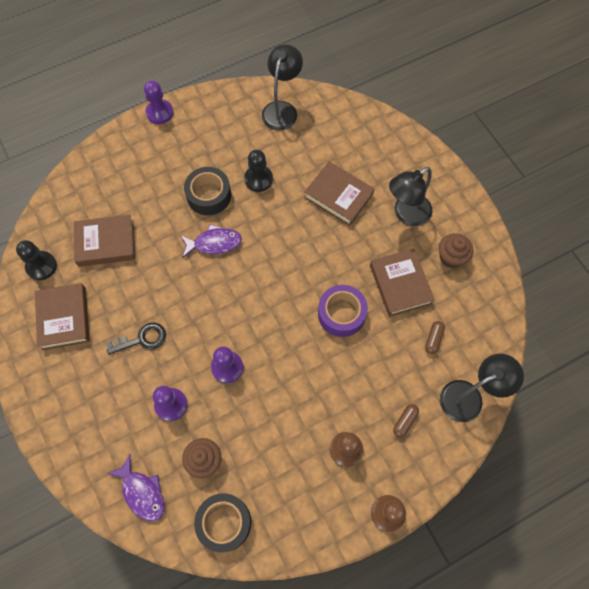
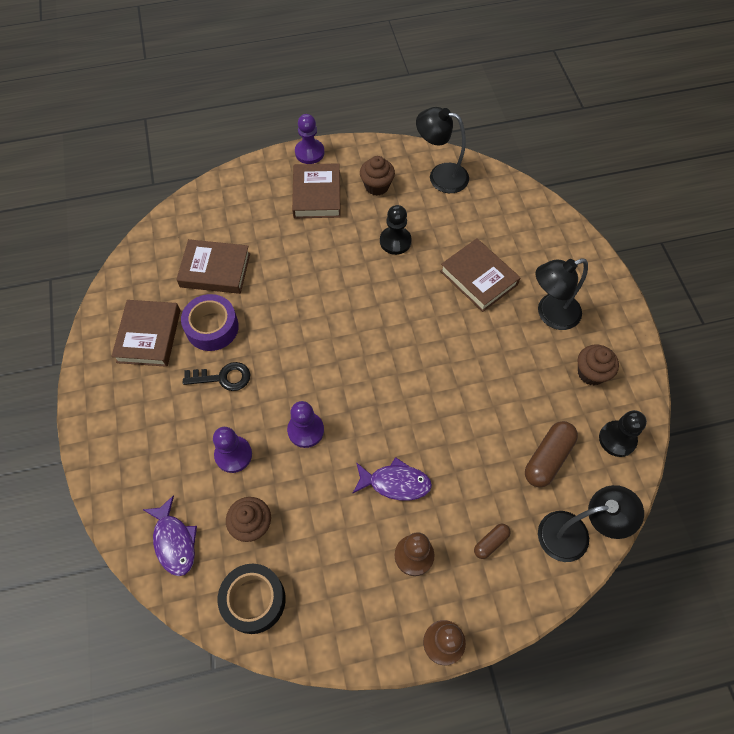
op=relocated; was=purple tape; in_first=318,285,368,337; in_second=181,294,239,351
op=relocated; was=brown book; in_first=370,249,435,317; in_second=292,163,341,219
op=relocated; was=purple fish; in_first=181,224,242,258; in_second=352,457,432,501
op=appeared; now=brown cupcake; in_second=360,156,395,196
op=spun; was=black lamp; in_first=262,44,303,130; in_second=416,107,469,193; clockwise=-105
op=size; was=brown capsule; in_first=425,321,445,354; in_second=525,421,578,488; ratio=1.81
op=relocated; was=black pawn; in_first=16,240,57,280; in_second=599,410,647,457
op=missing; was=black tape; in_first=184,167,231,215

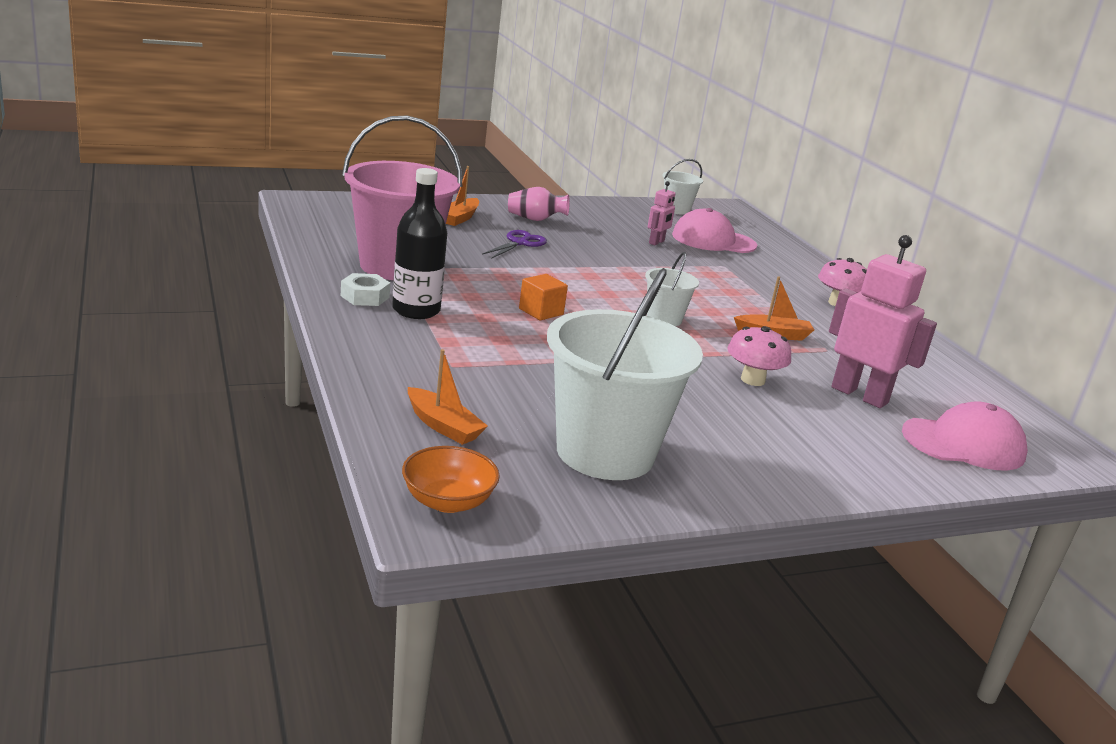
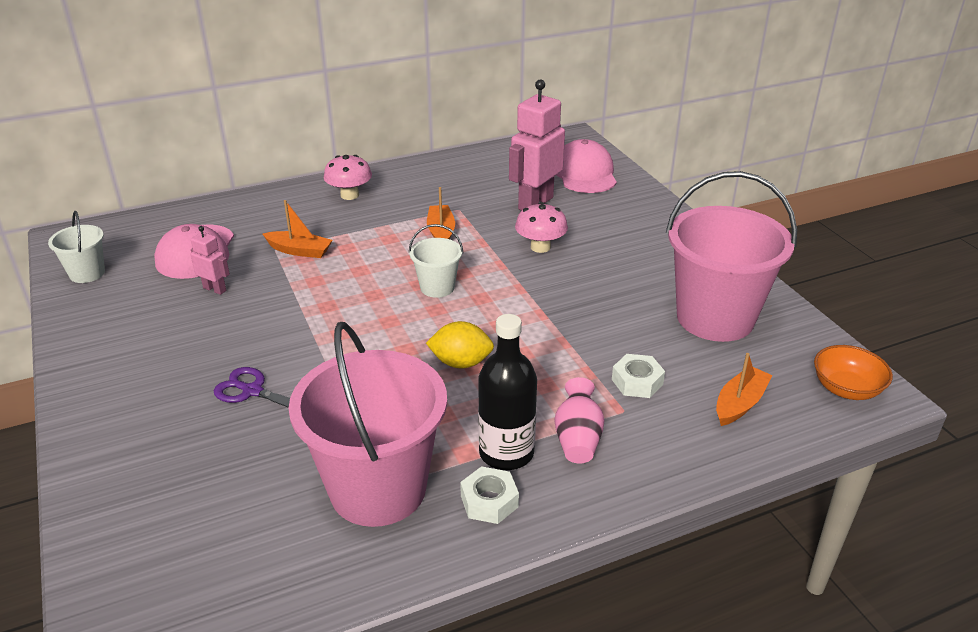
op=relocated; was=orange boat; in_first=446,166,479,226; in_second=263,200,333,258
op=exchanged; was=orange cube; now=yellow lemon; in_first=519,274,568,320; in_second=426,321,494,368
op=relocated; was=pink vase; in_first=508,187,570,221; in_second=555,377,605,464
op=appeared; now=white nut; in_second=612,354,665,398
op=colour; was=white bucket; now=pink bucket; in_first=547,268,703,480; in_second=666,171,797,342

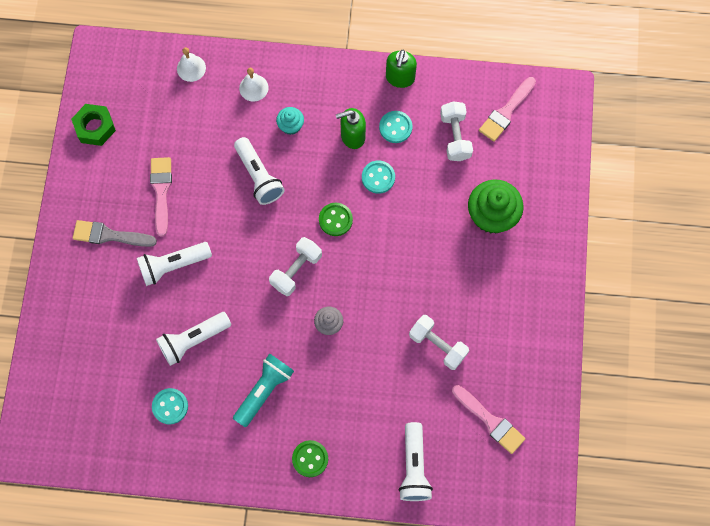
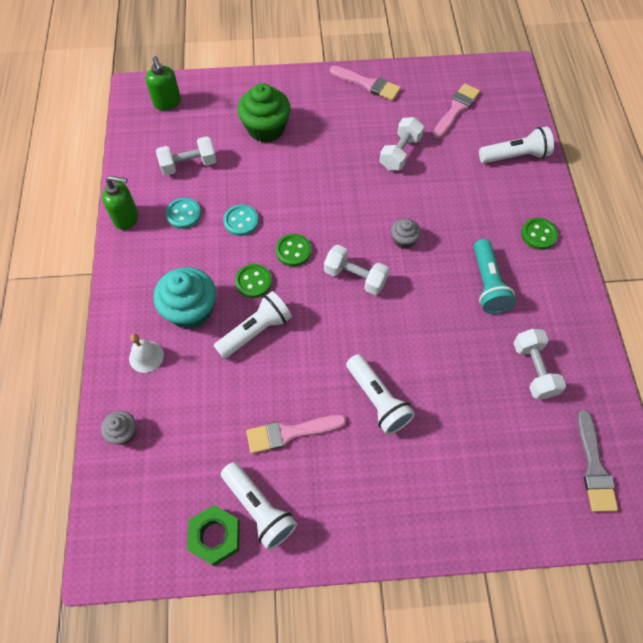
op=exchanged; was=white bell; now=grey cupcake; in_first=177,47,206,82; in_second=101,411,136,445
op=relocated; was=green soap dispenser; in_first=336,108,366,149; in_second=146,56,181,110
op=size; was=turquoise cupcake; in_first=276,107,304,135; in_second=154,267,216,329; ratio=1.93
op=relocated; was=white flashlight; in_first=156,312,231,366; in_second=221,462,297,550
op=appeared; now=green button; in_second=235,264,272,298
op=relocated; was=pink brush; in_first=479,77,536,142; in_second=330,66,401,101
op=spun; was=turquoise flashlight; in_first=233,353,294,427; in_second=474,239,516,314; clockwise=-120
op=exchanged; was=turquoise button; now=white dumbbell; in_first=152,388,188,425; in_second=514,329,566,399
op=relocated; was=grey brush; in_first=73,220,157,247; in_second=577,410,618,512

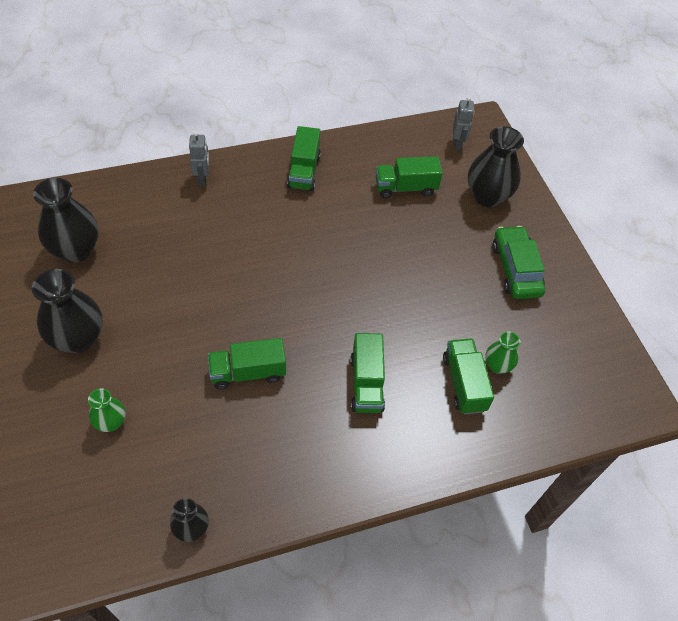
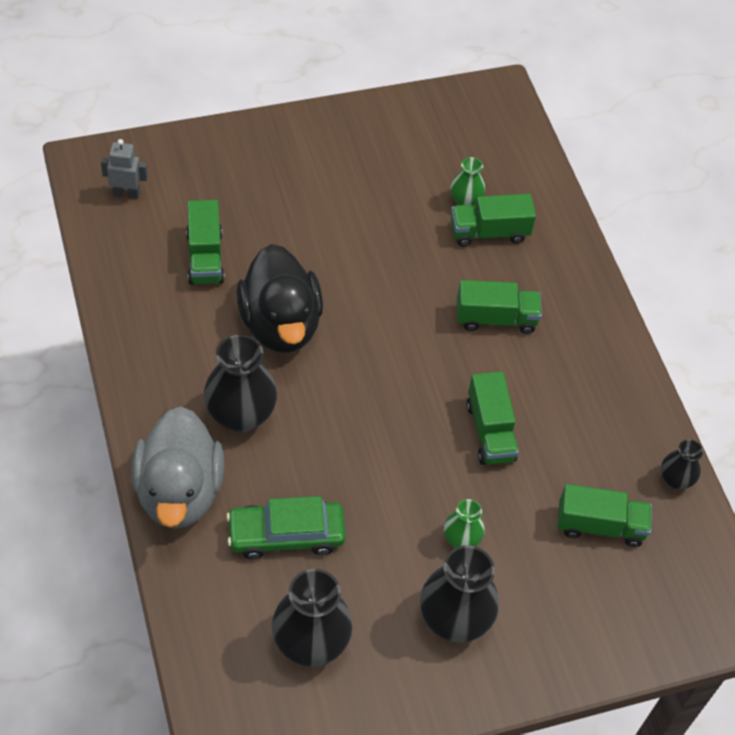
op=exchanged; was=grey robot; now=grey duck; in_first=189,131,209,186; in_second=131,406,224,529
op=relocated; was=black vase; in_first=468,126,524,207; in_second=204,335,277,432
op=relocated; was=green car; in_first=492,226,545,299; in_second=226,496,346,559
op=appeared; now=black duck; in_second=236,244,323,353
op=relocated; was=green vase; in_first=88,388,126,432; in_second=444,499,485,548
op=relocated; was=green truck; in_first=287,126,321,191; in_second=558,484,652,547

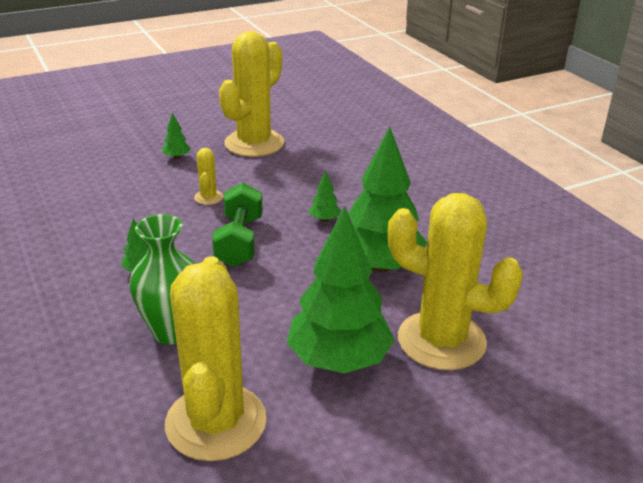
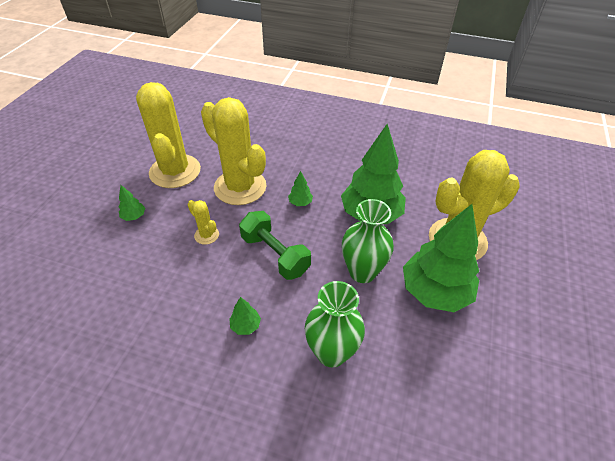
op=relocated; was=yellow cactus; in_first=165,256,267,461; in_second=201,97,267,205
op=appeared; now=green vase; in_second=342,199,394,283

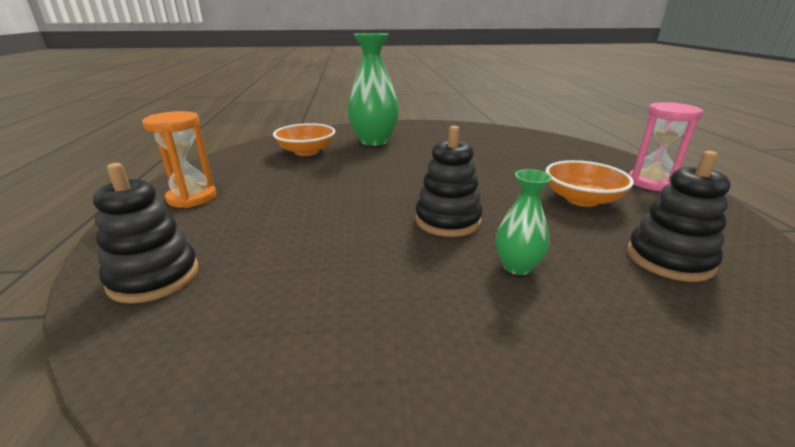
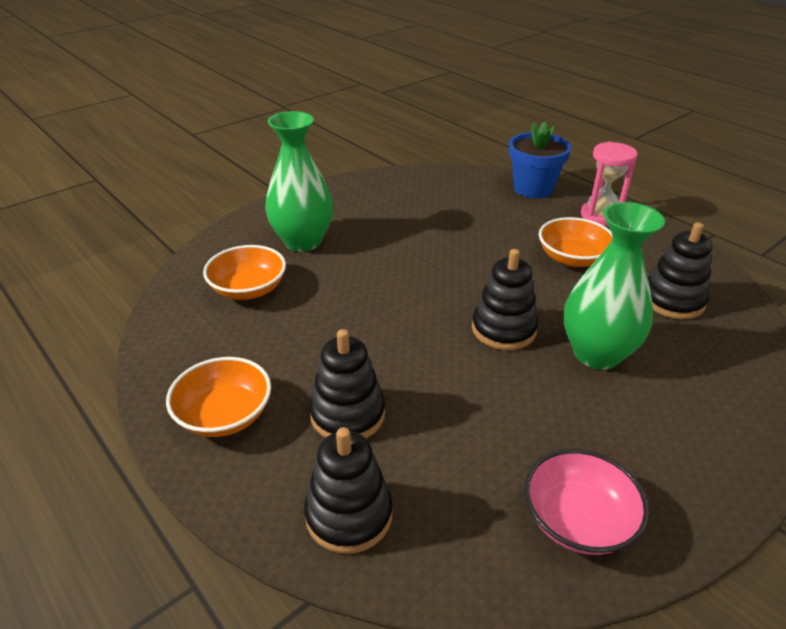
op=exchanged; was=orange hourglass; now=orange bowl; in_first=142,111,216,208; in_second=166,357,271,437
op=appeared; now=black stacking toy; in_second=309,329,385,438
op=appeared; now=blue flower pot; in_second=509,122,571,198
op=appeared; now=pink bowl; in_second=524,449,649,555
op=size; was=green vase; in_first=495,169,552,275; in_second=563,202,665,370; ratio=1.89

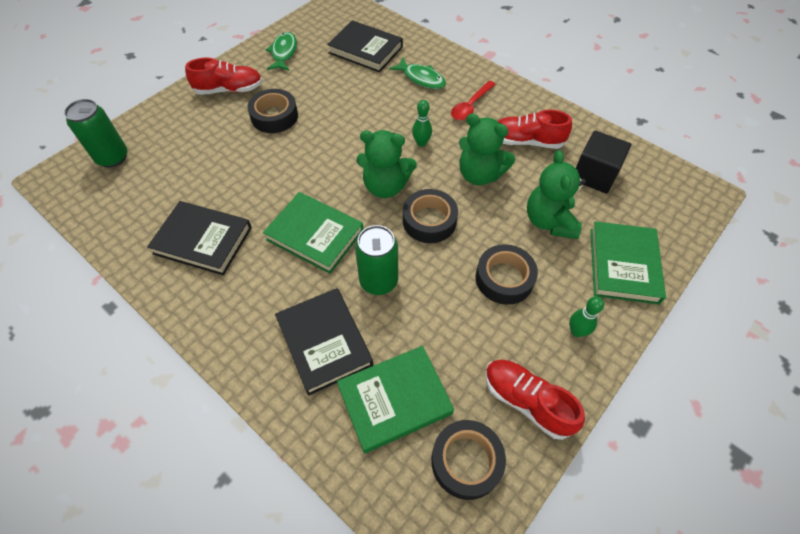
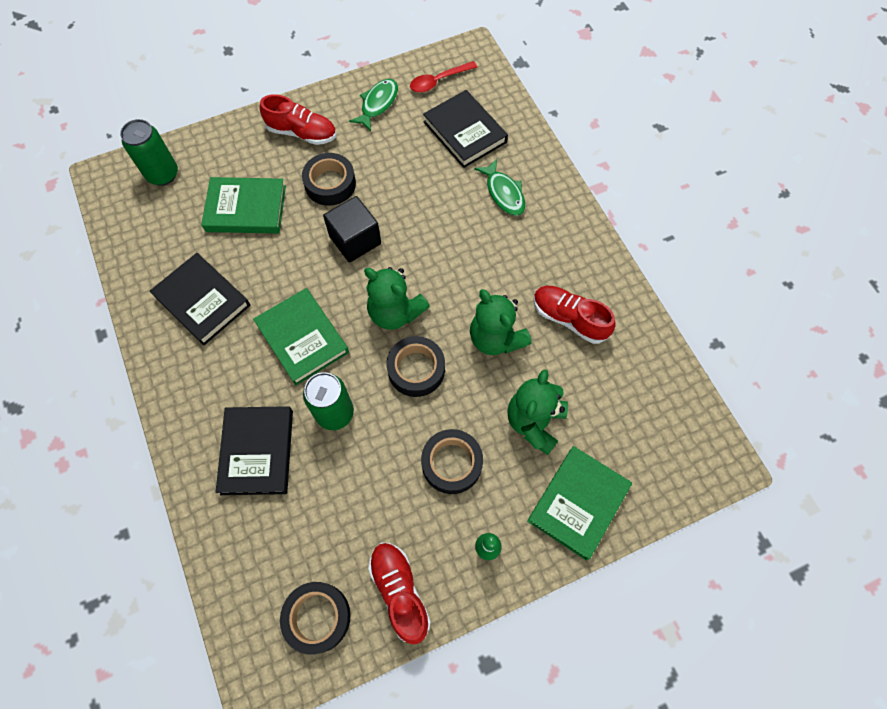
op=relocated; was=green book; in_first=337,346,454,453; in_second=201,177,286,234
op=relocated; was=black cube; in_first=576,131,631,194; in_second=323,196,381,263
op=relocated; was=red spoon; in_first=451,81,496,120; in_second=410,61,477,93
op=missing; was=green bowling pin; in_first=412,100,432,147

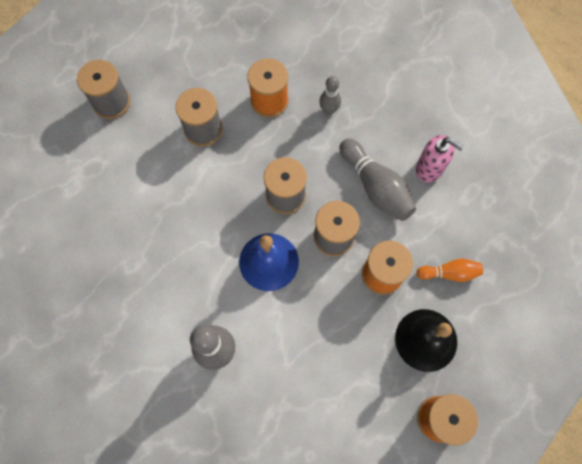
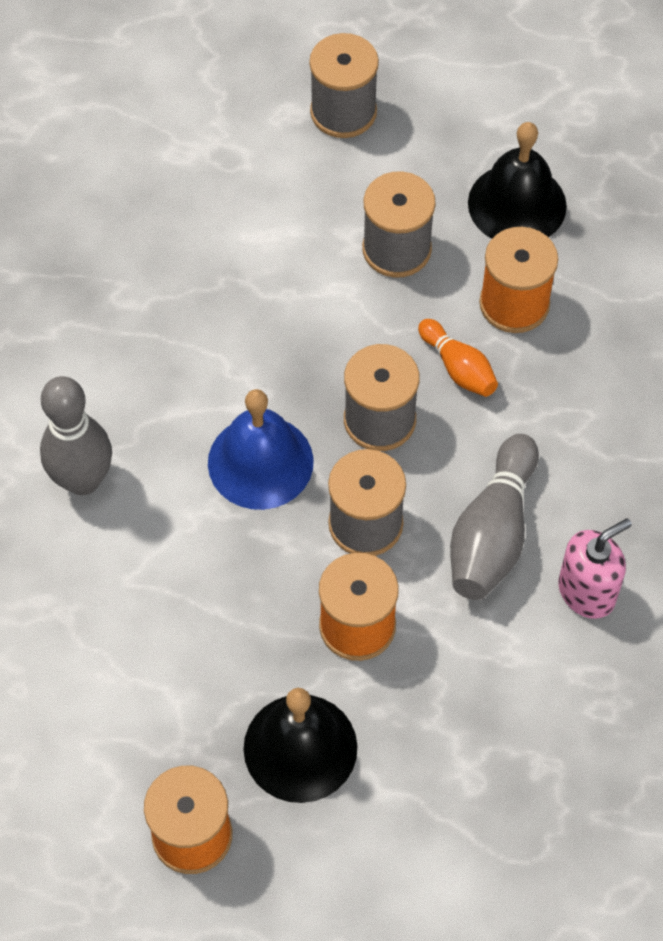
op=relocated; was=orange bowling pin; in_first=417,259,483,282; in_second=418,319,498,397
op=appeared; now=black bell; in_second=468,122,567,239
op=spun; was=pink soap dispenser; in_first=416,135,464,182; in_second=558,518,632,619; clockwise=-120
op=missing; was=grey bowling pin; in_first=319,76,341,115

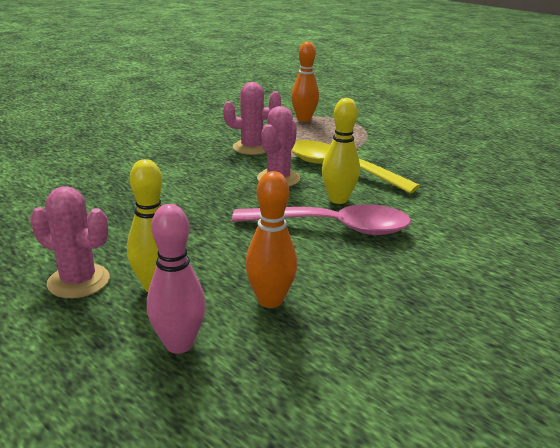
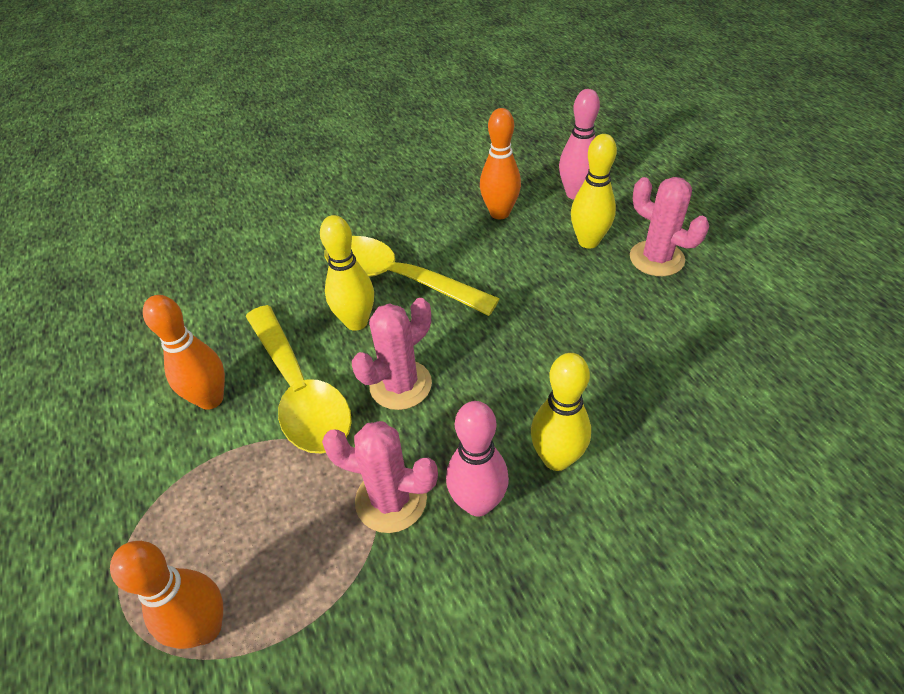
op=appeared; now=orange bowling pin; in_second=143,295,225,410
op=colour; was=pink spoon; now=yellow spoon; in_first=232,204,411,235; in_second=324,236,500,316
op=appeared; now=pink bowling pin; in_second=446,401,509,517
op=appeared; now=yellow bowling pin; in_second=531,353,591,471

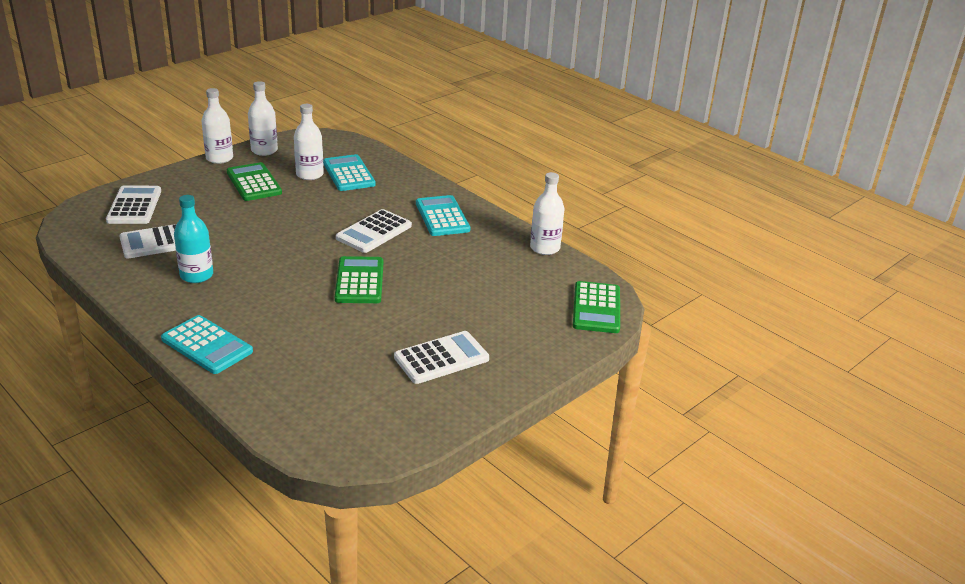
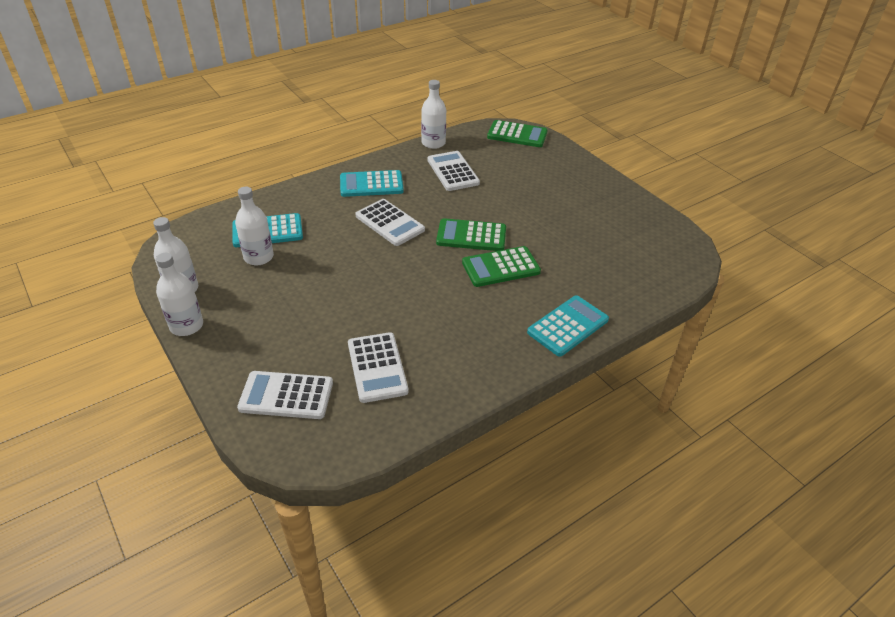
op=relocated; was=white calculator; in_first=394,331,489,384; in_second=427,151,480,191
op=relocated; was=green calculator; in_first=227,162,282,201; in_second=462,246,541,287
op=missing; was=turquoise bottle; in_first=174,195,213,283

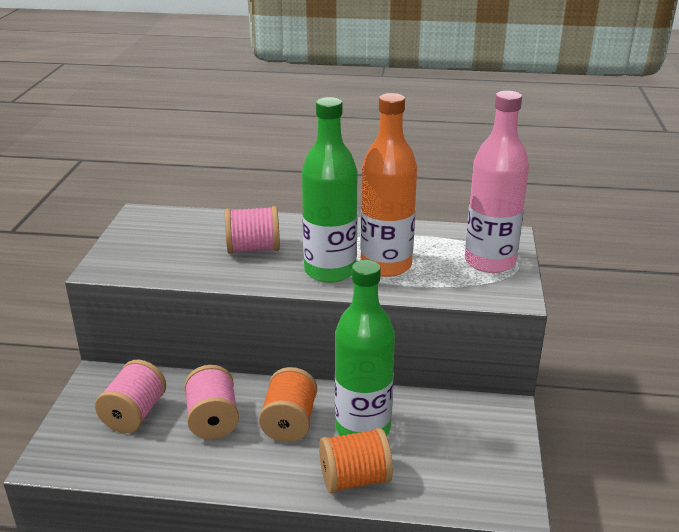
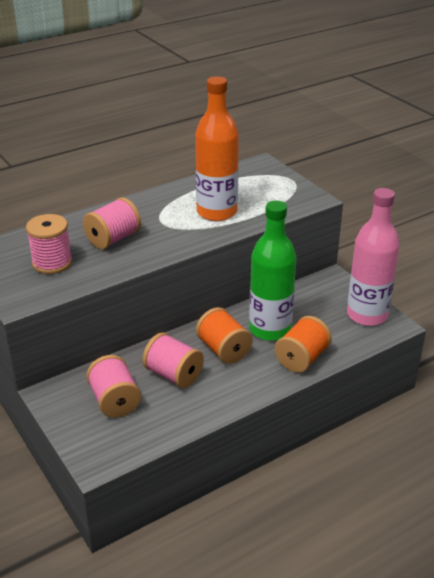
op=appeared; now=pink spool; in_second=26,214,72,274
op=relocated; was=pink bottle; in_first=465,91,529,273; in_second=347,188,400,326
op=missing; was=green bottle; in_first=302,97,358,283

